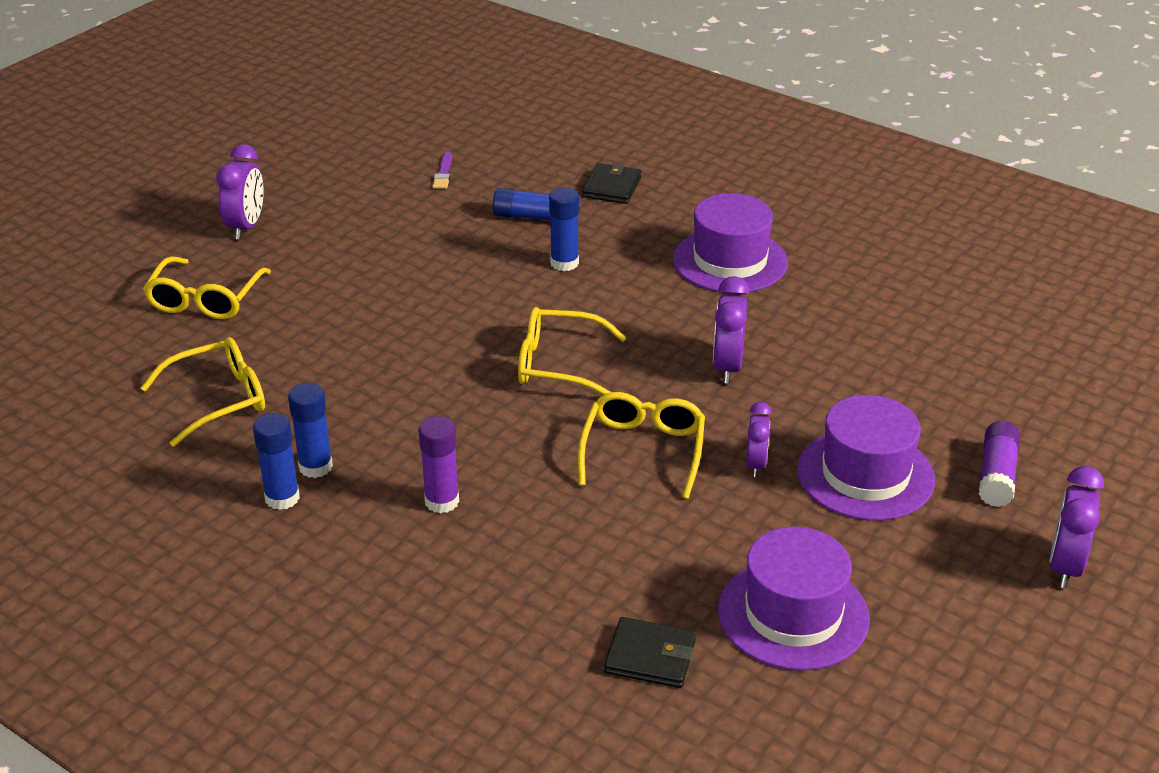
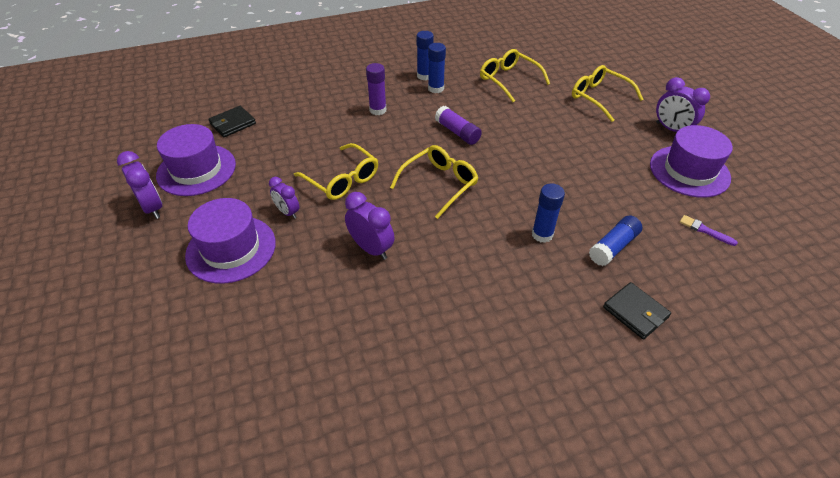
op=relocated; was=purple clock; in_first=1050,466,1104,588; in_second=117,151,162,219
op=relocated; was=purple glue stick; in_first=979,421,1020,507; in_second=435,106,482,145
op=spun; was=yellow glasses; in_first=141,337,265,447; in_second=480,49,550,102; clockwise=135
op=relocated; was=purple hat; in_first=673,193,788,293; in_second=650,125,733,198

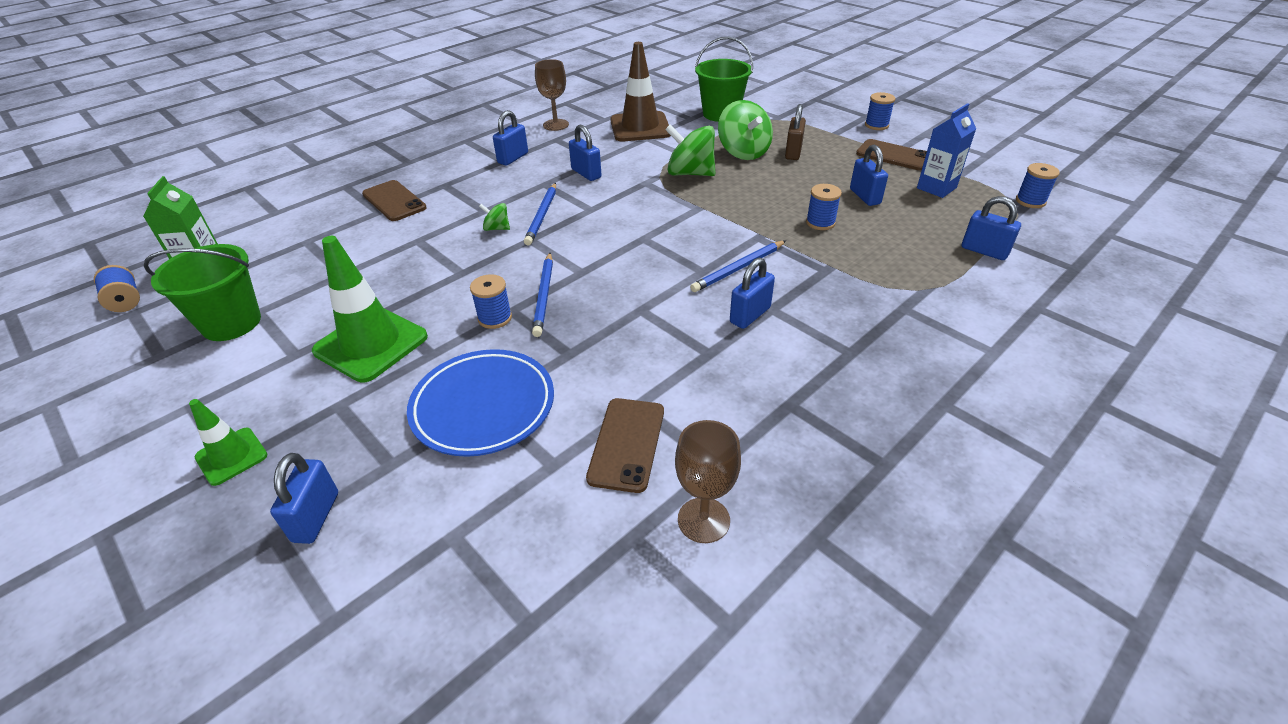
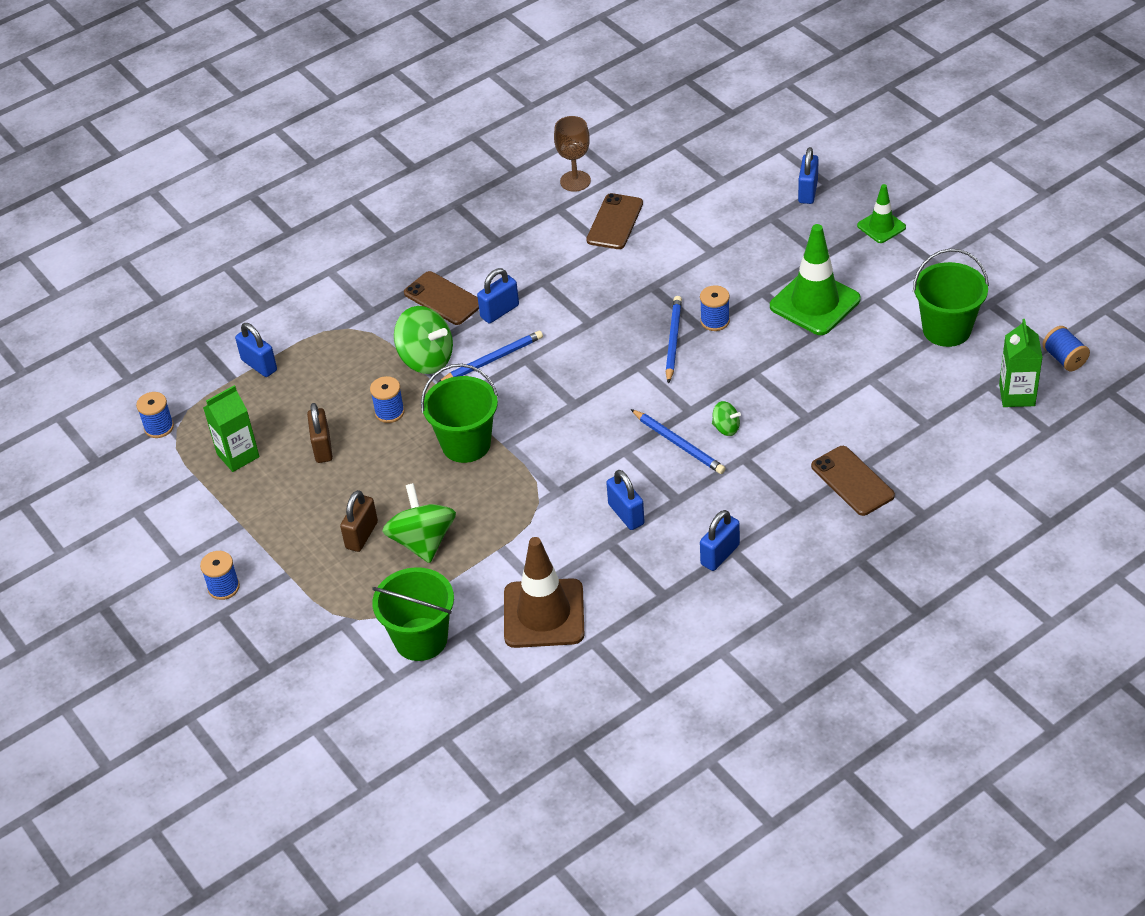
op=colour; was=blue carton; now=green carton; in_first=917,103,976,198; in_second=203,385,260,472
op=colour; was=blue padlock; now=brown padlock; in_first=850,145,888,206; in_second=307,403,333,463
op=relocated; was=green spinning top; in_first=665,125,715,176; in_second=394,306,453,374
op=relocated; was=brown phone; in_first=856,139,927,170; in_second=404,271,479,325
op=appeared; now=green bucket; in_second=421,364,498,463
op=spun; was=blue pencil; in_first=524,183,556,245; in_second=631,409,726,474; clockwise=120
op=missing; was=blue plate; in_first=407,349,554,457
op=missing; was=brown goblet; in_first=535,59,569,131

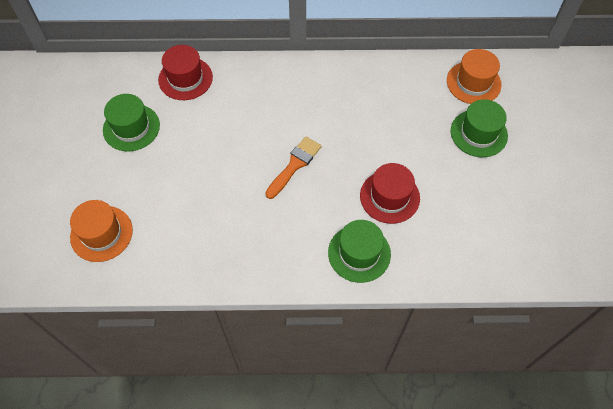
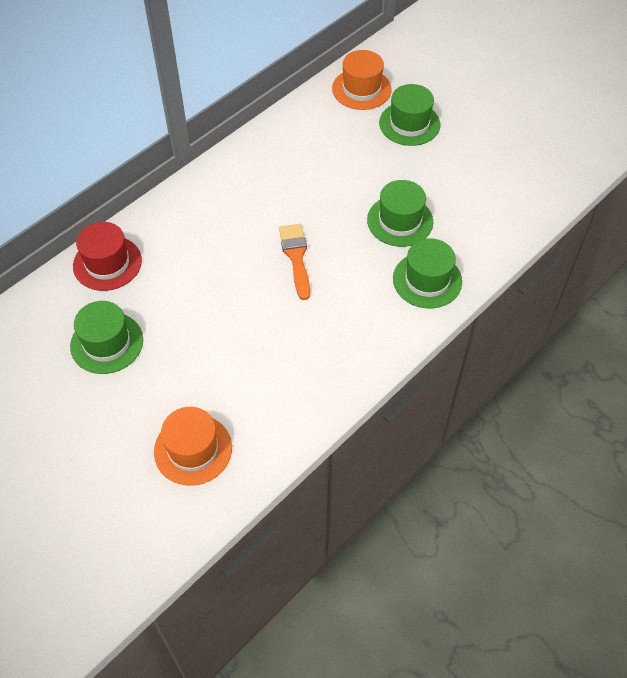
op=colour; was=red hat; now=green hat; in_first=360,163,420,224; in_second=367,180,433,247

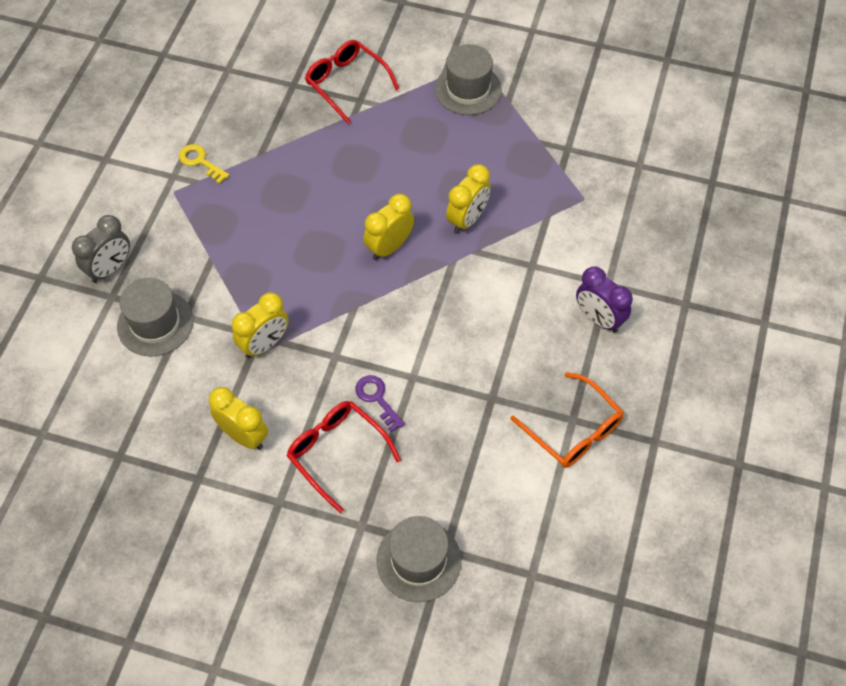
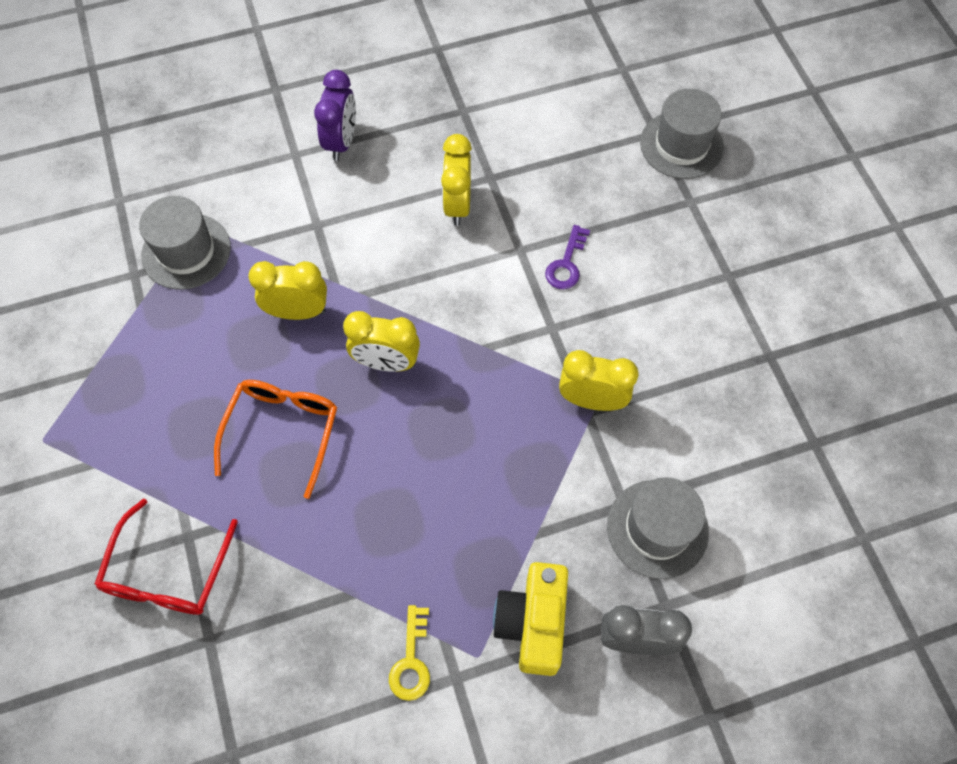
op=relocated; was=grey hat; in_first=435,44,502,115; in_second=139,196,231,290
op=relocated; was=orange glasses; in_first=510,372,624,468; in_second=214,380,337,499
op=relocated; was=yellow clock; in_first=209,387,268,450; in_second=441,134,472,226
op=appeared; now=yellow camera; in_second=493,562,568,676
op=missing; was=red glasses; in_first=286,401,401,513

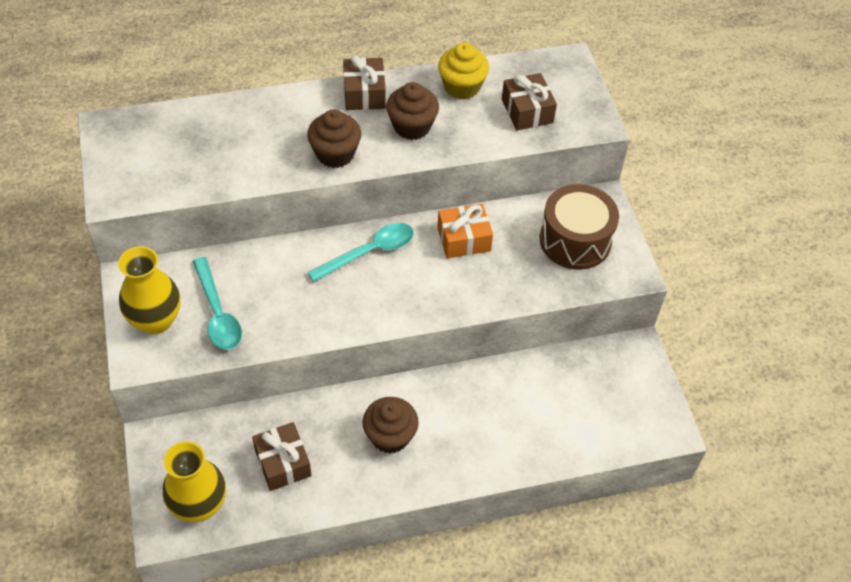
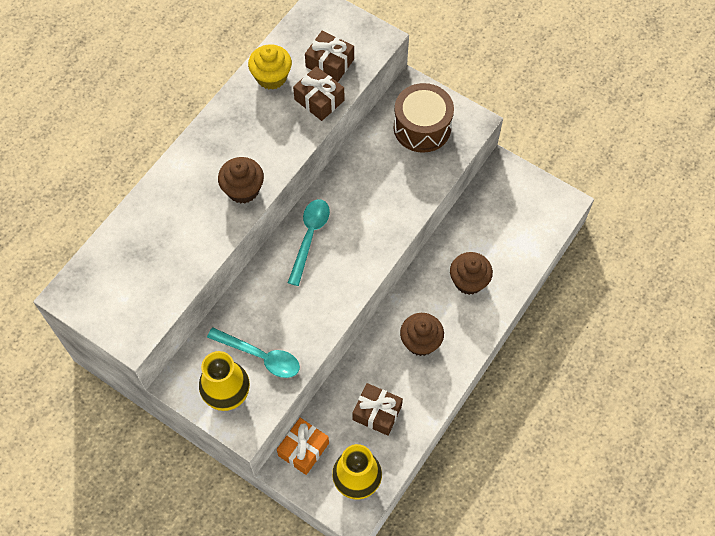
op=relocated; was=orange gift; in_first=437,204,493,259; in_second=277,418,329,475
op=relocated; was=brown gift; in_first=343,55,386,110; in_second=293,66,345,121
op=relocated; was=brown cupcake; in_first=386,82,439,140; in_second=450,252,493,295

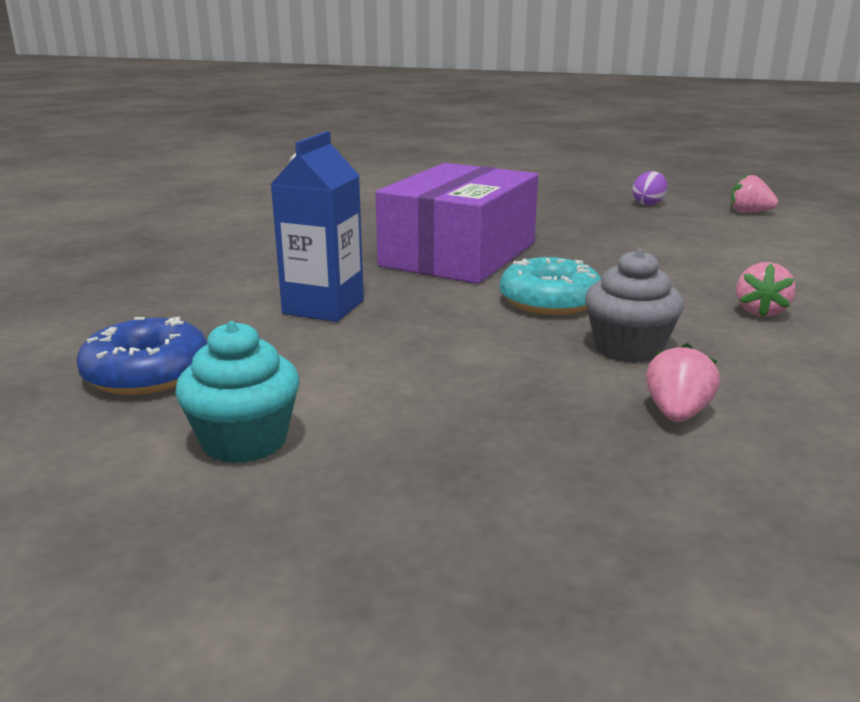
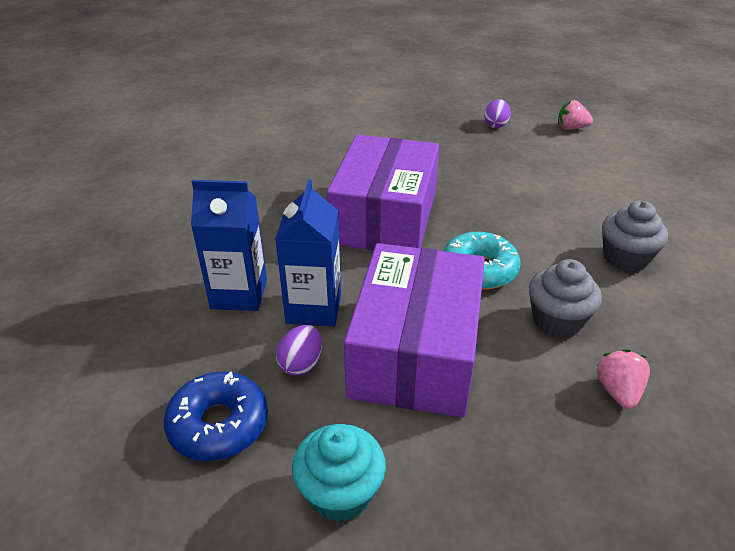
op=appeared; now=blue carton; in_second=191,180,267,311
op=appeared; now=purple egg; in_second=276,325,322,376
op=appeared; now=purple box; in_second=344,243,485,417
op=exchanged; was=pink strawberry; now=grey cupcake; in_first=736,262,796,317; in_second=602,201,668,272

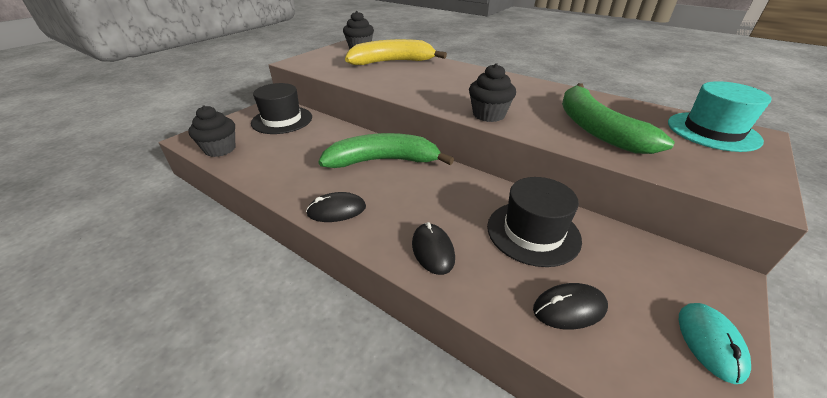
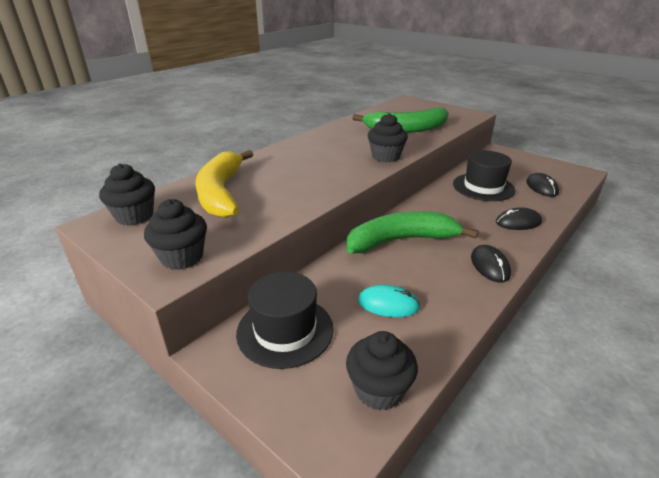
op=appeared; now=black cupcake; in_second=144,199,207,270
op=spun; was=green banana; in_first=318,133,454,168; in_second=347,211,478,253; clockwise=75
op=relocated; was=turquoise mouse; in_first=679,303,751,384; in_second=358,285,421,317
op=missing; was=turquoise hat; in_first=668,81,771,152

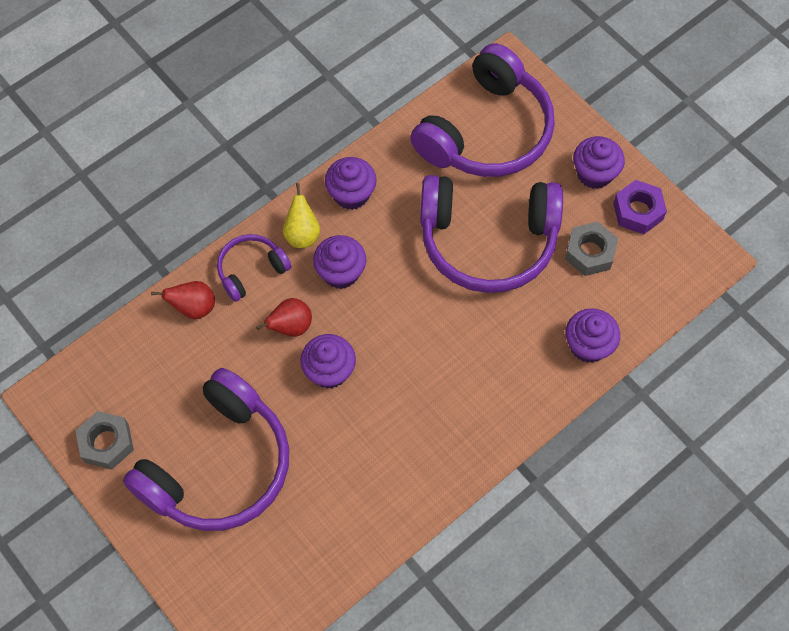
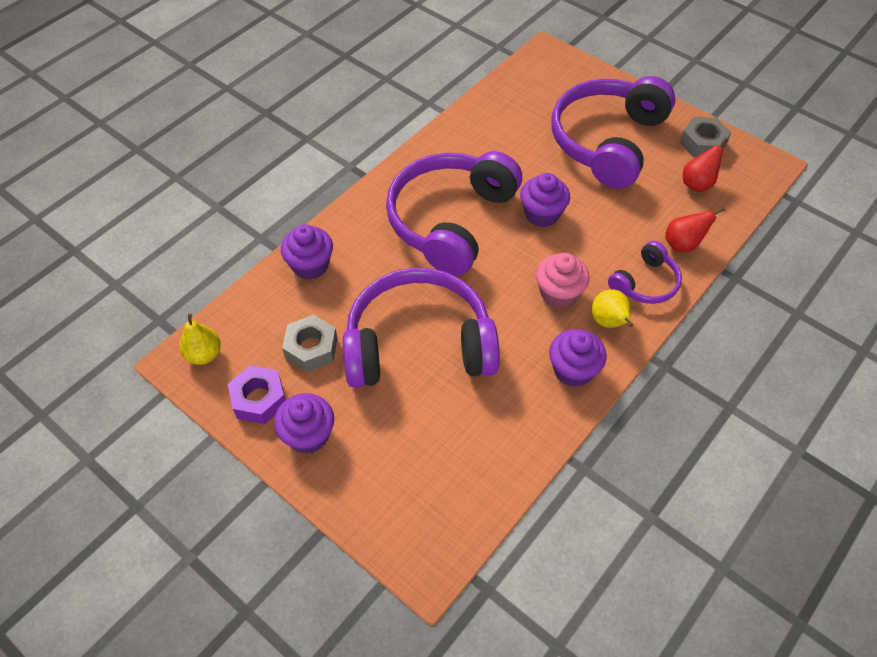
op=appeared; now=yellow pear; in_second=179,314,221,365
op=relocated; was=purple headphones; in_first=410,43,555,177; in_second=386,151,522,276
op=colour; was=purple cupcake; now=pink cupcake; in_first=313,235,366,289; in_second=536,253,590,308
op=relocated; was=red pear; in_first=256,298,312,337; in_second=683,137,728,192

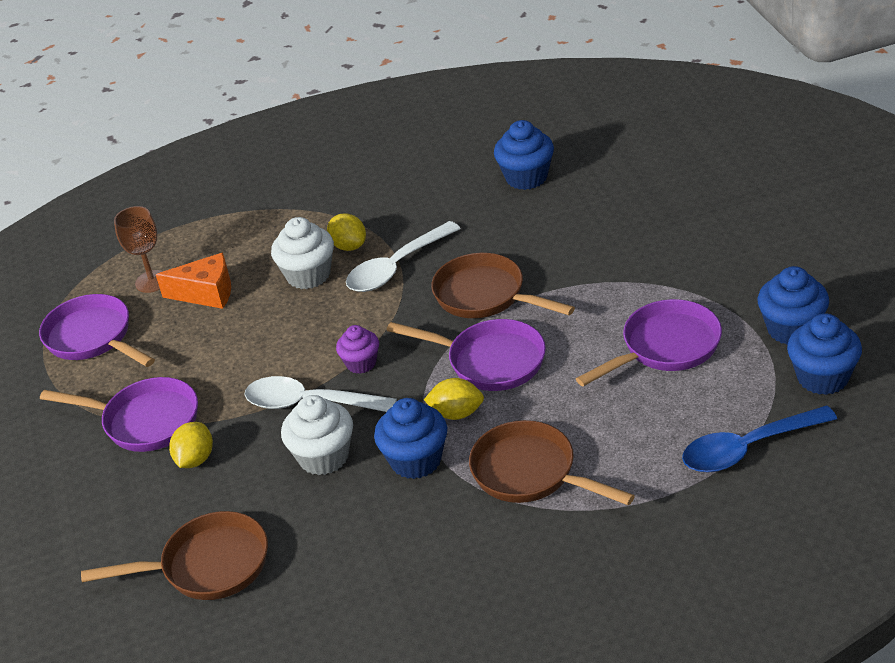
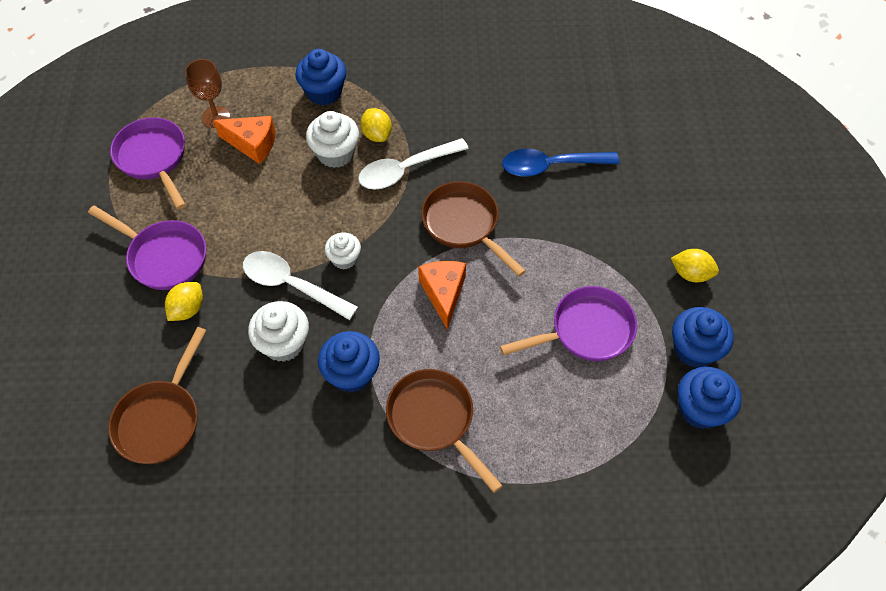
op=spun; was=brown pan; in_first=81,511,268,600; in_second=108,327,207,464; clockwise=105
op=relocated; was=blue cupcake; in_first=494,120,554,190; in_second=295,49,346,105
op=colour; was=purple cupcake; now=white cupcake; in_first=336,325,379,374; in_second=325,233,361,270
op=exchanged; was=purple pan; now=orange cheese; in_first=387,319,546,391; in_second=418,261,466,330
op=relocated; was=blue spoon; in_first=682,405,837,473; in_second=502,149,619,177
op=relocated; was=yellow lemon; in_first=424,378,484,420; in_second=671,249,719,282

